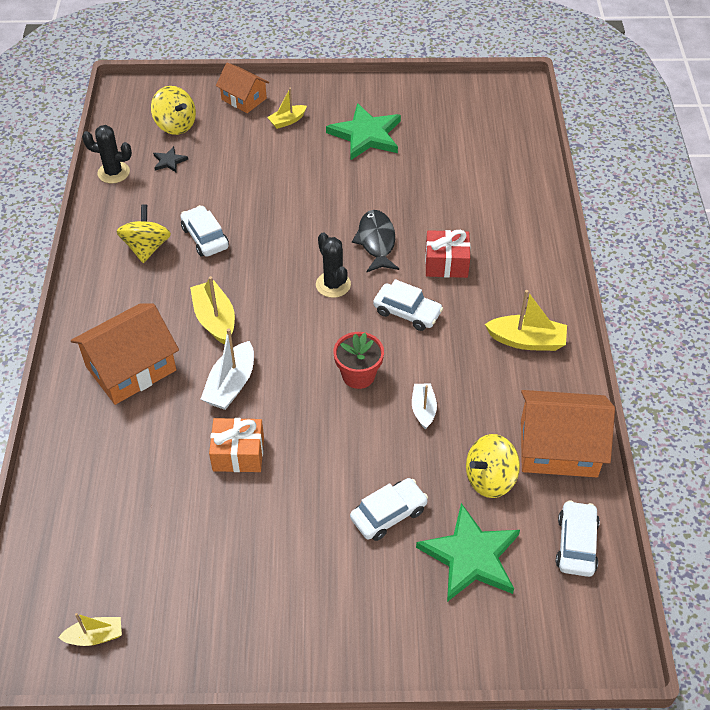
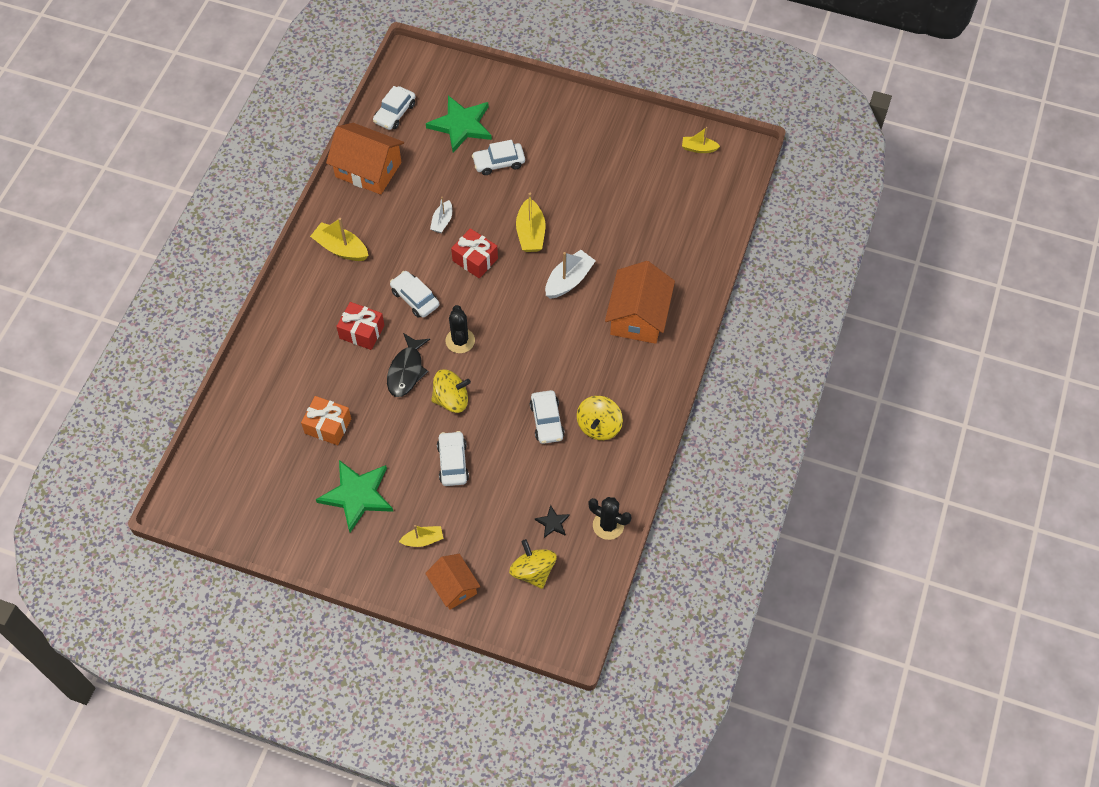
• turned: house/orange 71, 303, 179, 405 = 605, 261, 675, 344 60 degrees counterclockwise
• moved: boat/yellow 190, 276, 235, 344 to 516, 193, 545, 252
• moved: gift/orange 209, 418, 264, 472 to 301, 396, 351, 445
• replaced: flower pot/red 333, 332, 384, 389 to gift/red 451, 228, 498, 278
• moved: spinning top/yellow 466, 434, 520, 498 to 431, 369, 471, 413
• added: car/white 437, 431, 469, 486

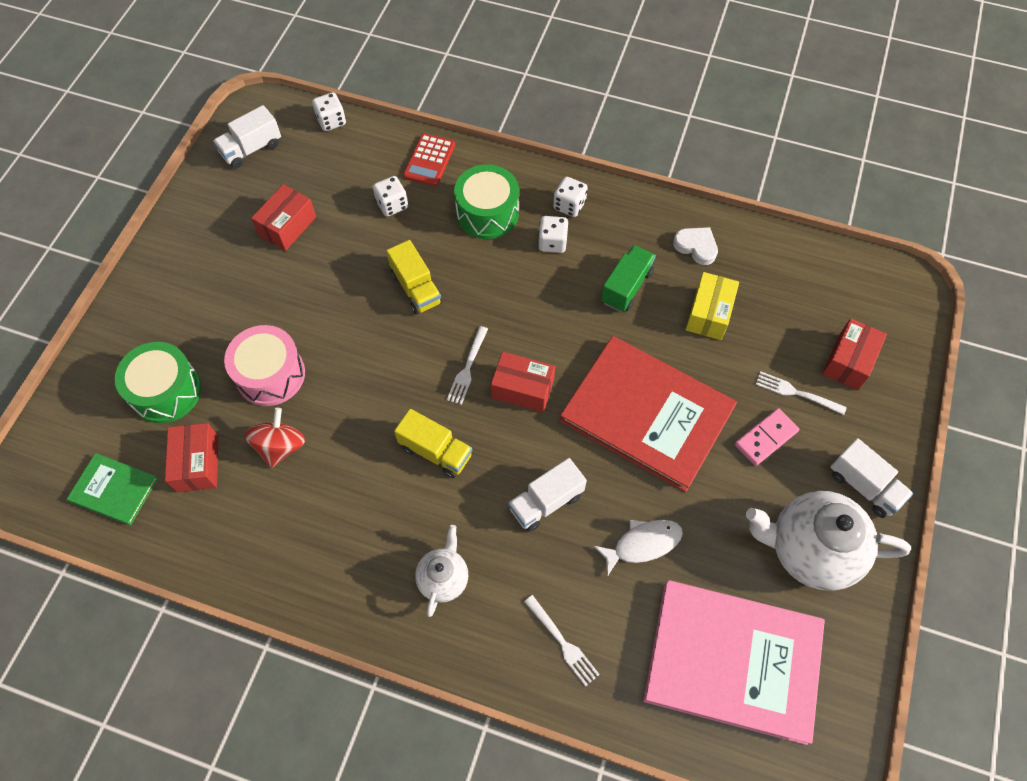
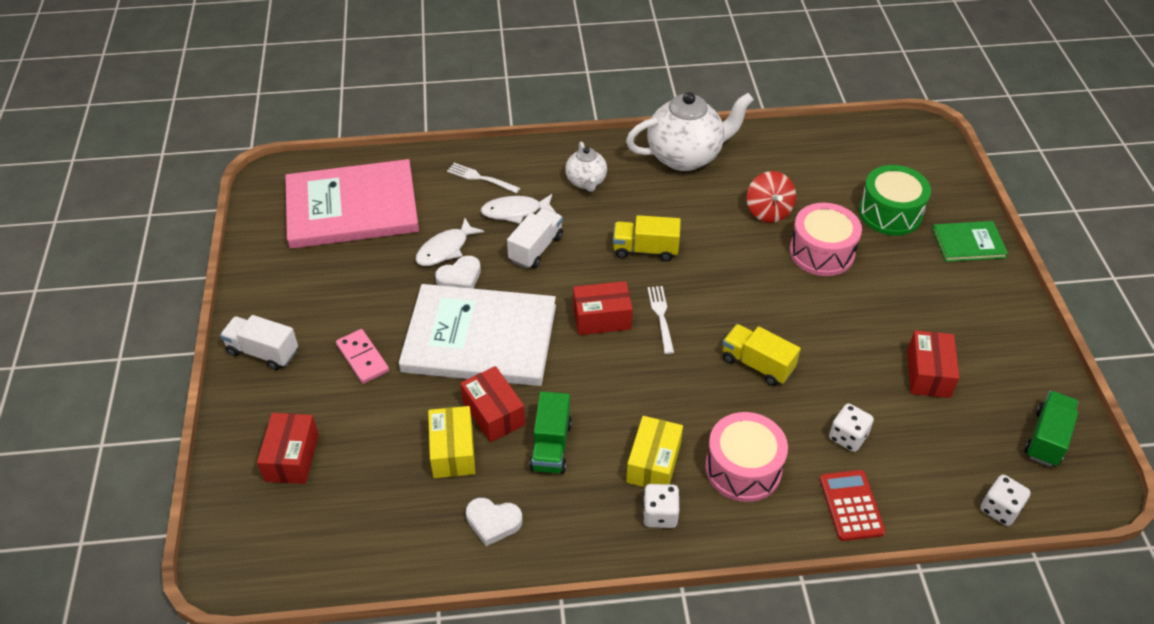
• moved: book/green 67, 453, 158, 525 to 932, 221, 1008, 262
• moved: box/red 165, 423, 218, 492 to 460, 366, 525, 442
• recoloured: truck/white 213, 105, 281, 168 to truck/green 1024, 391, 1079, 467
• recoloured: drum/green 454, 164, 519, 239 to drum/pink 705, 412, 788, 502
• replaced: dice/white 538, 216, 569, 253 to box/yellow 626, 416, 683, 488
• recoloured: book/red 560, 336, 737, 492 to book/white 399, 284, 556, 386
• turned: domino/pink 735, 408, 799, 466 = 336, 329, 389, 384 60 degrees counterclockwise
• moved: teapot/white 746, 491, 911, 591 to 626, 92, 754, 171
• removed: fork/white 755, 371, 847, 415
• added: heart/white 435, 256, 481, 288
• added: fish/white 481, 194, 556, 224

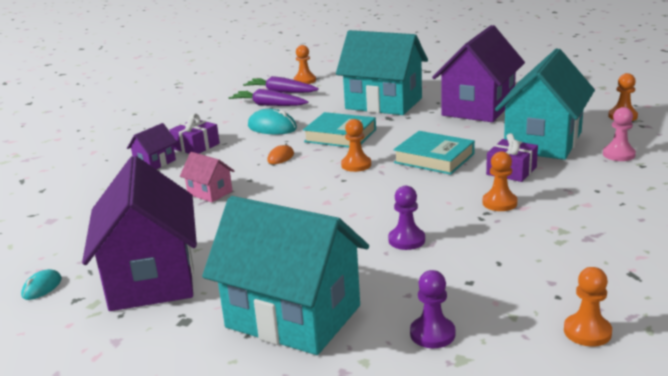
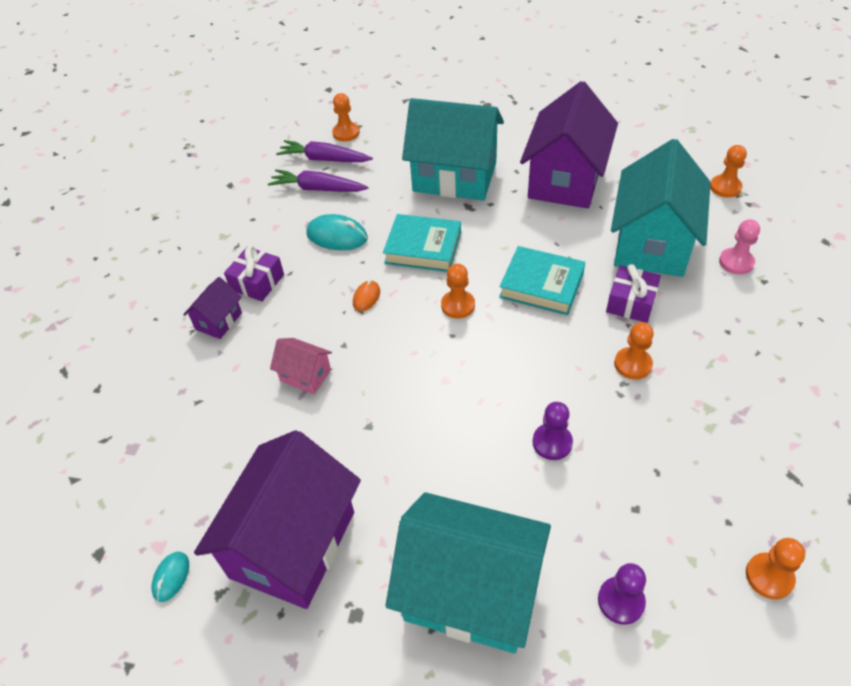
• turned: house/purple 82, 156, 197, 311 = 194, 430, 361, 609 45 degrees clockwise

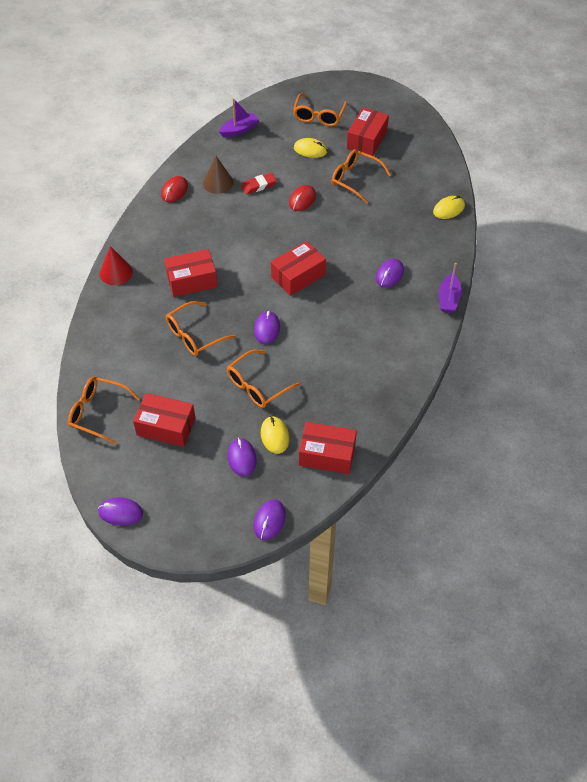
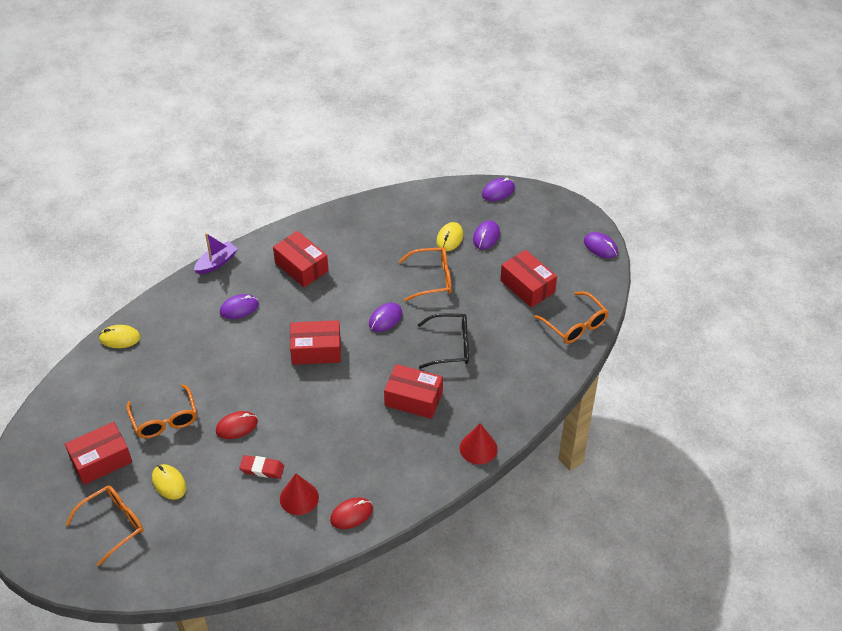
• recoloured: glasses/orange 166, 301, 236, 356 to glasses/black 418, 314, 469, 369
• recoloured: cone/brown 203, 156, 234, 194 to cone/red 280, 474, 319, 515
• removed: boat/purple 219, 98, 259, 137
• moved: box/red 299, 422, 357, 474 to 273, 231, 329, 288

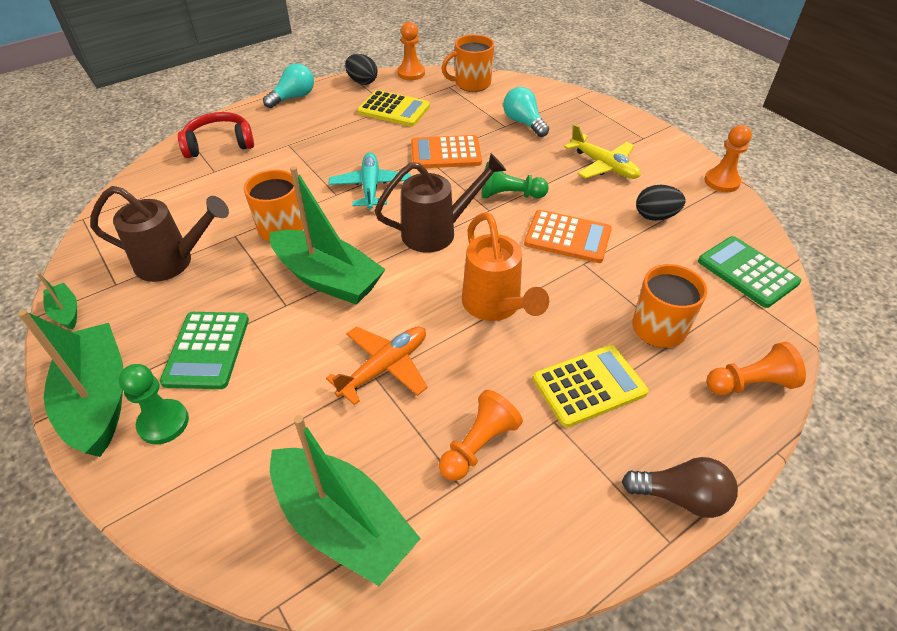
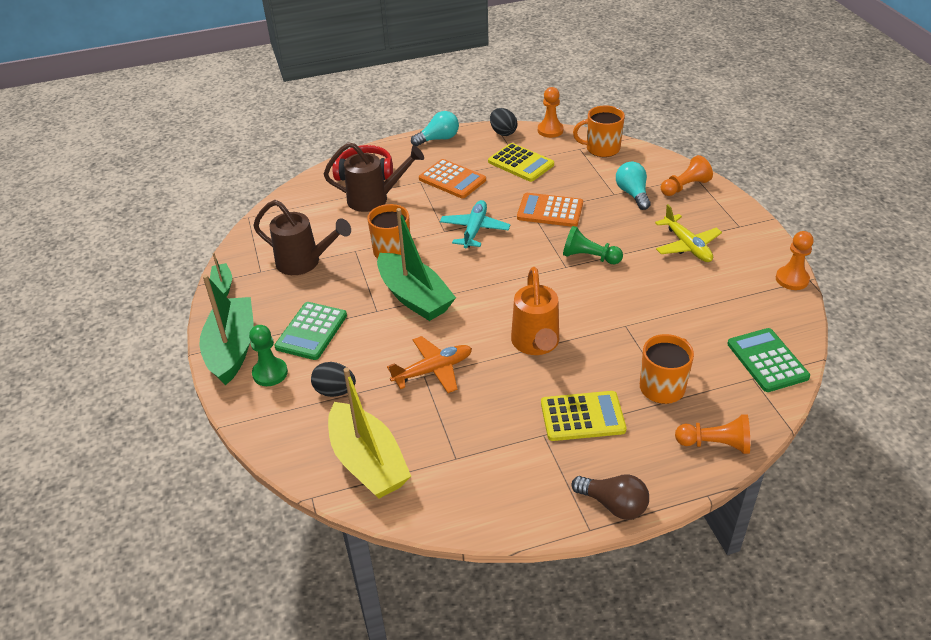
• recoloured: boat/green 270, 415, 421, 586 to boat/yellow 328, 368, 411, 499
• moved: watering can/brown 375, 153, 506, 253 to 324, 142, 424, 212
• moved: pawn/orange 439, 390, 523, 481 to 661, 155, 713, 196
• moved: calculator/orange 524, 210, 612, 263 to 419, 159, 486, 198
• moved: egg/black 636, 185, 686, 221 to 311, 362, 356, 397

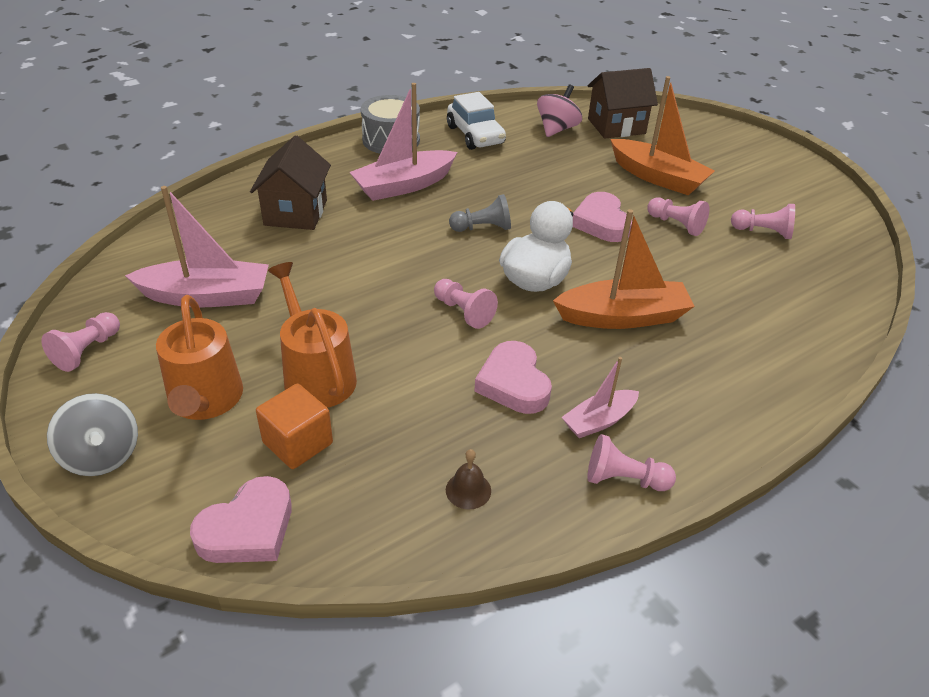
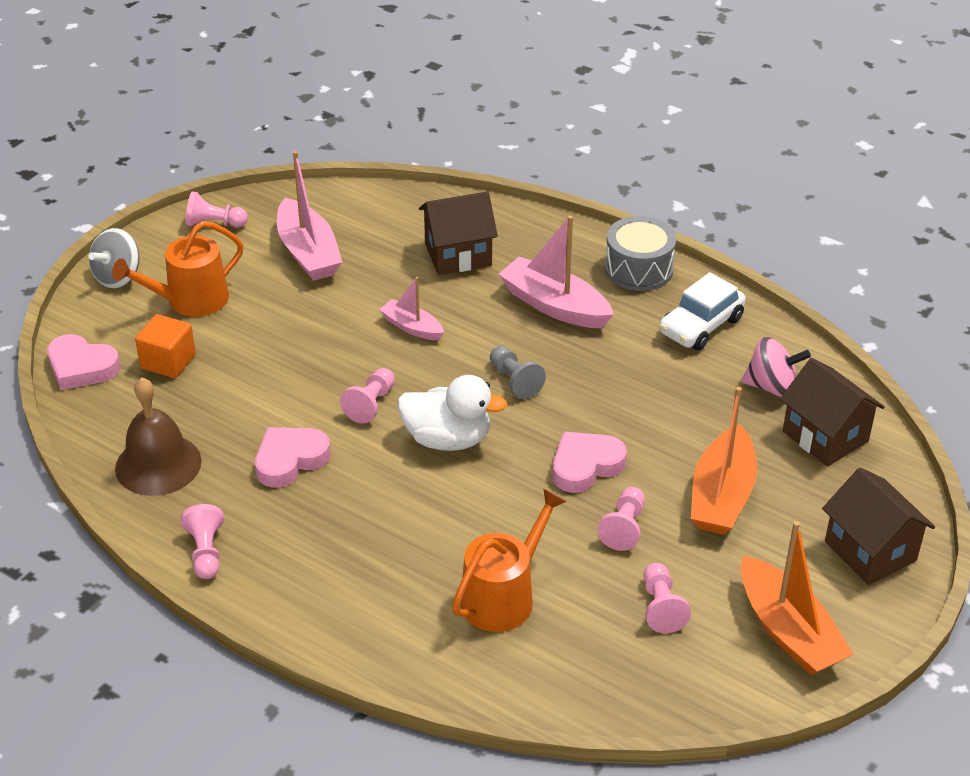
• moved: watering can/orange 268, 262, 357, 408 to 452, 489, 567, 632
• resized: bell/brown 446, 449, 491, 509 = 115, 377, 202, 496 x2.27
• moved: boat/orange 553, 209, 695, 329 to 741, 521, 853, 675
• moved: boat/pink 562, 357, 639, 438 to 379, 277, 444, 340
• added: house/brown 822, 467, 935, 585

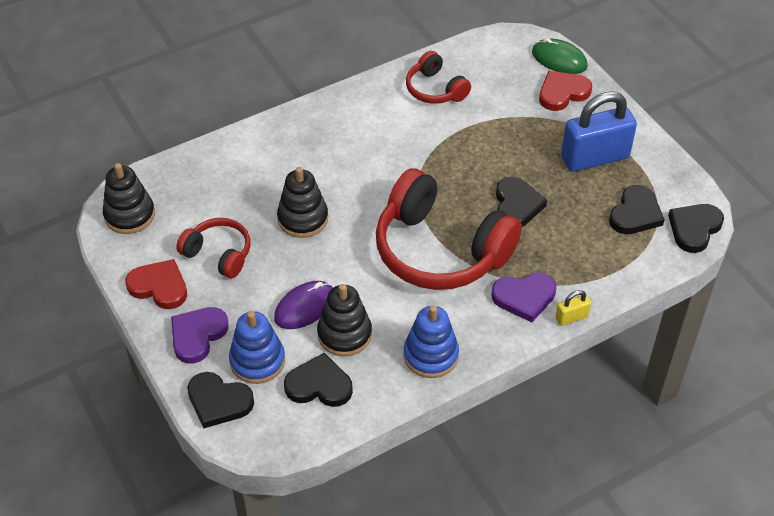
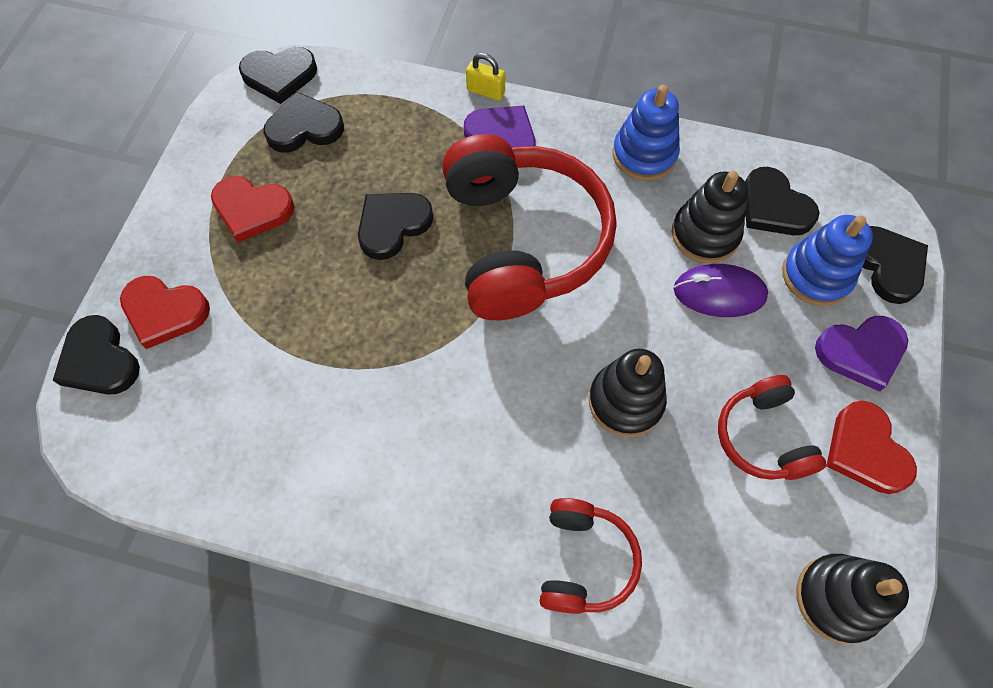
• moved: headphones/red 406, 51, 471, 104 to 540, 498, 642, 614
• replaced: mouse/green 532, 38, 588, 74 to heart/black 53, 315, 140, 395
• replaced: padlock/blue 561, 91, 637, 172 to heart/red 211, 176, 295, 242

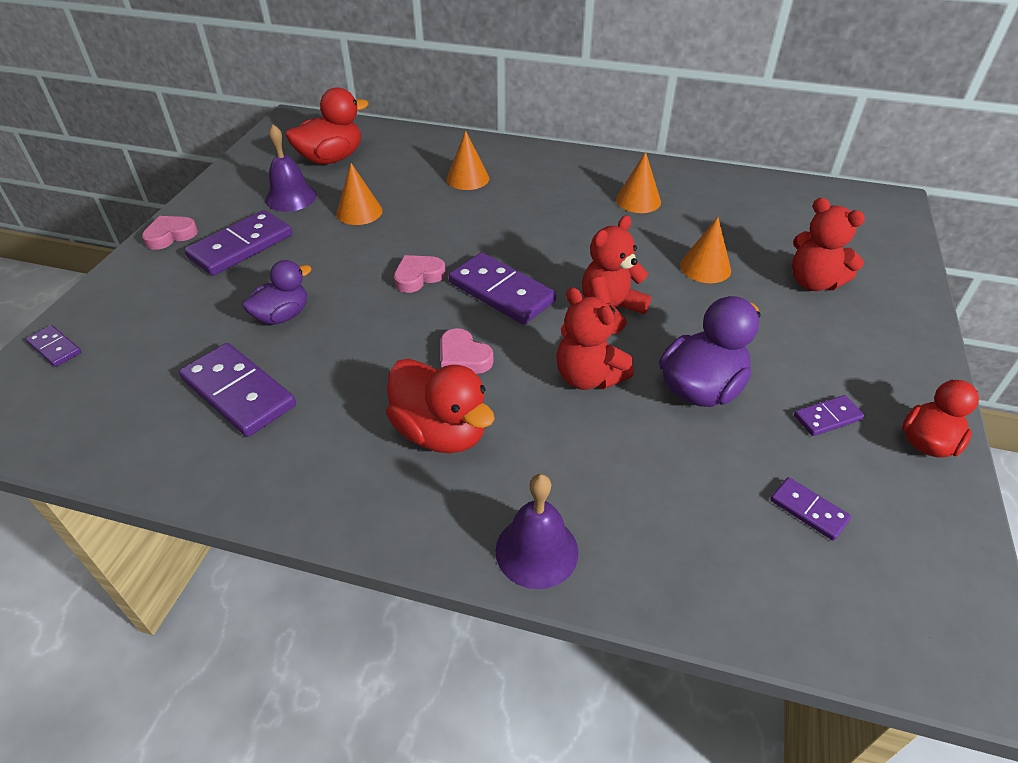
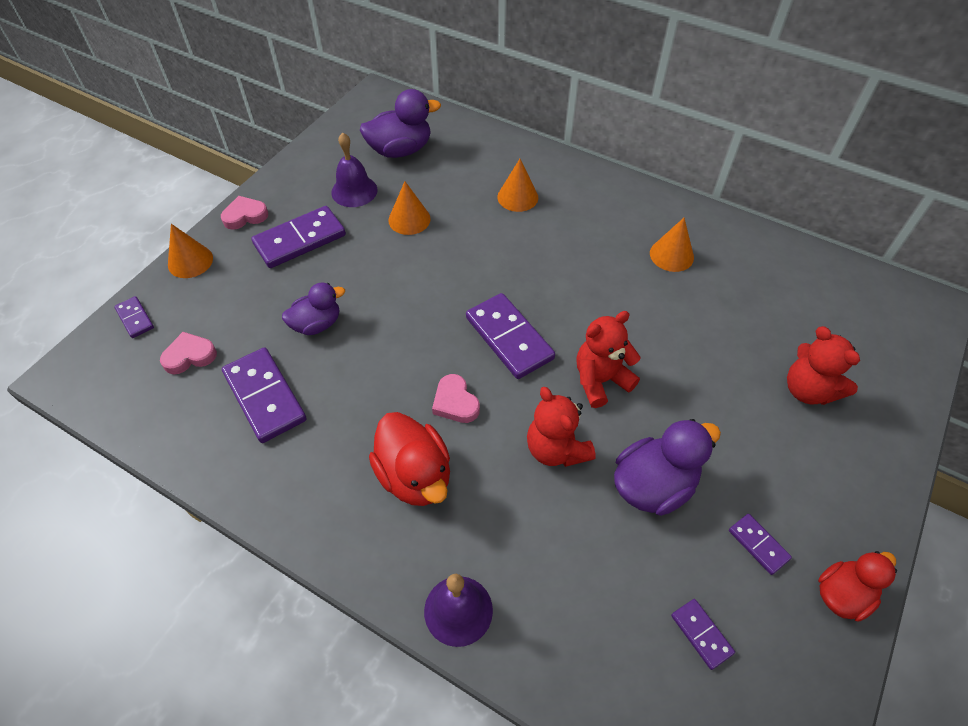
• recoloured: duck/red 285, 87, 368, 164 to duck/purple 360, 89, 441, 158
• moved: heart/pink 394, 255, 446, 293 to 160, 332, 217, 374
• moved: cone/orange 680, 217, 731, 283 to 168, 224, 213, 278
• turned: domino/purple 794, 395, 865, 436 = 729, 514, 792, 575 60 degrees clockwise

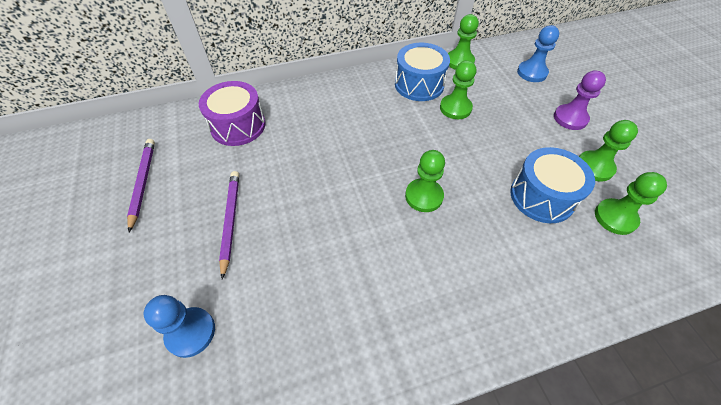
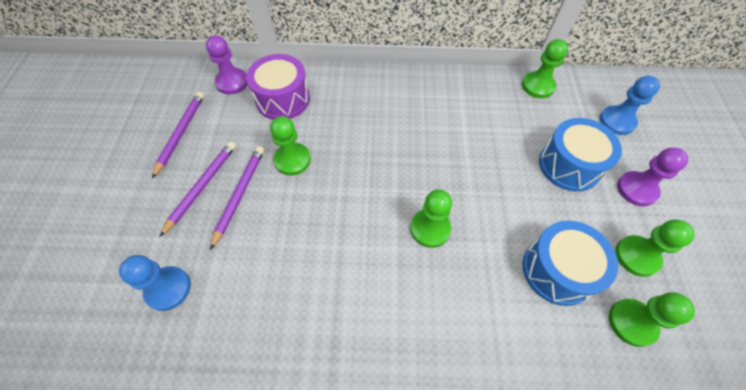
• moved: drum/blue 395, 43, 450, 101 to 539, 118, 622, 192
• moved: pawn/green 440, 60, 476, 119 to 270, 116, 311, 176
• added: pencil/purple 159, 142, 236, 237
• added: pawn/purple 206, 35, 248, 95

